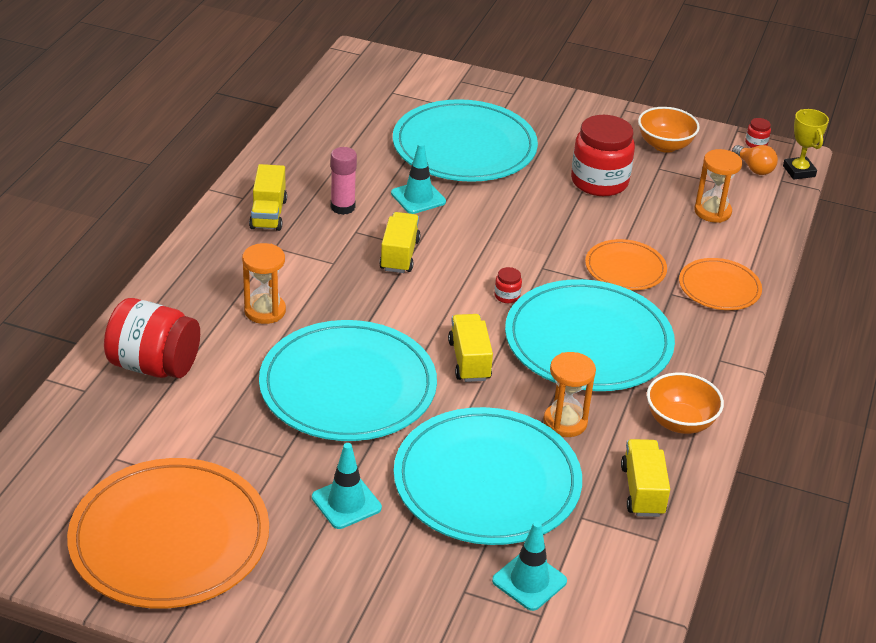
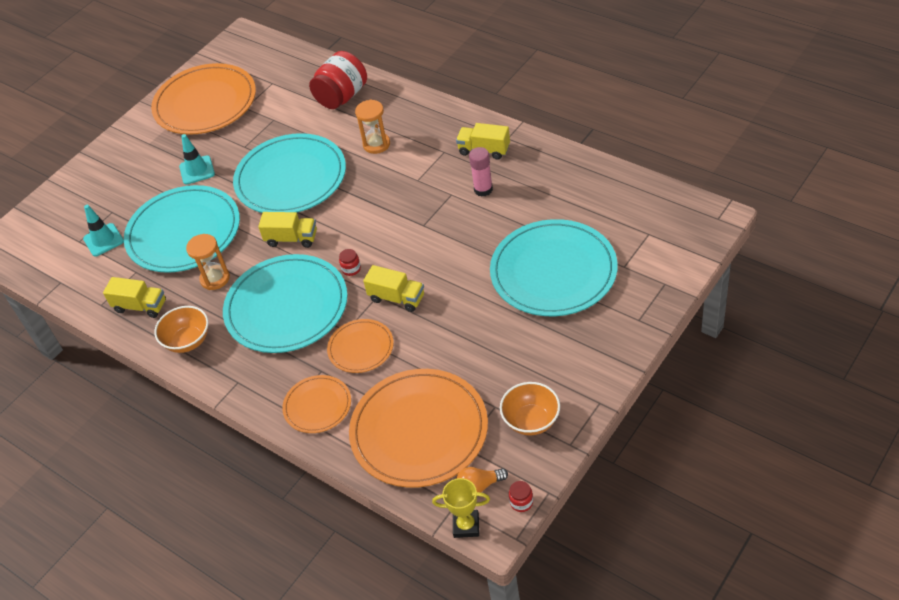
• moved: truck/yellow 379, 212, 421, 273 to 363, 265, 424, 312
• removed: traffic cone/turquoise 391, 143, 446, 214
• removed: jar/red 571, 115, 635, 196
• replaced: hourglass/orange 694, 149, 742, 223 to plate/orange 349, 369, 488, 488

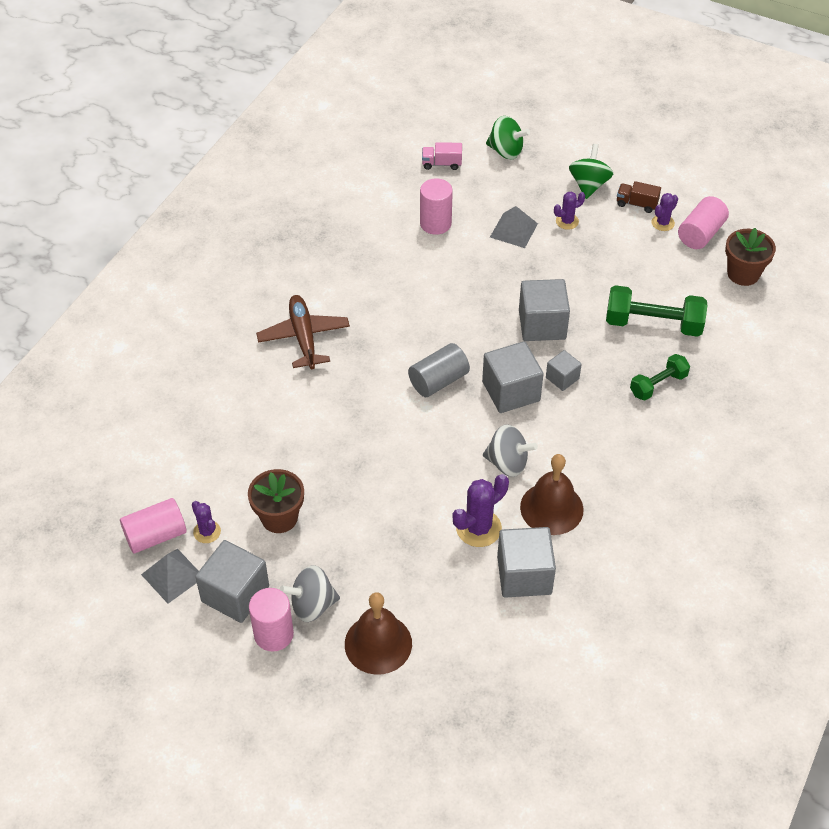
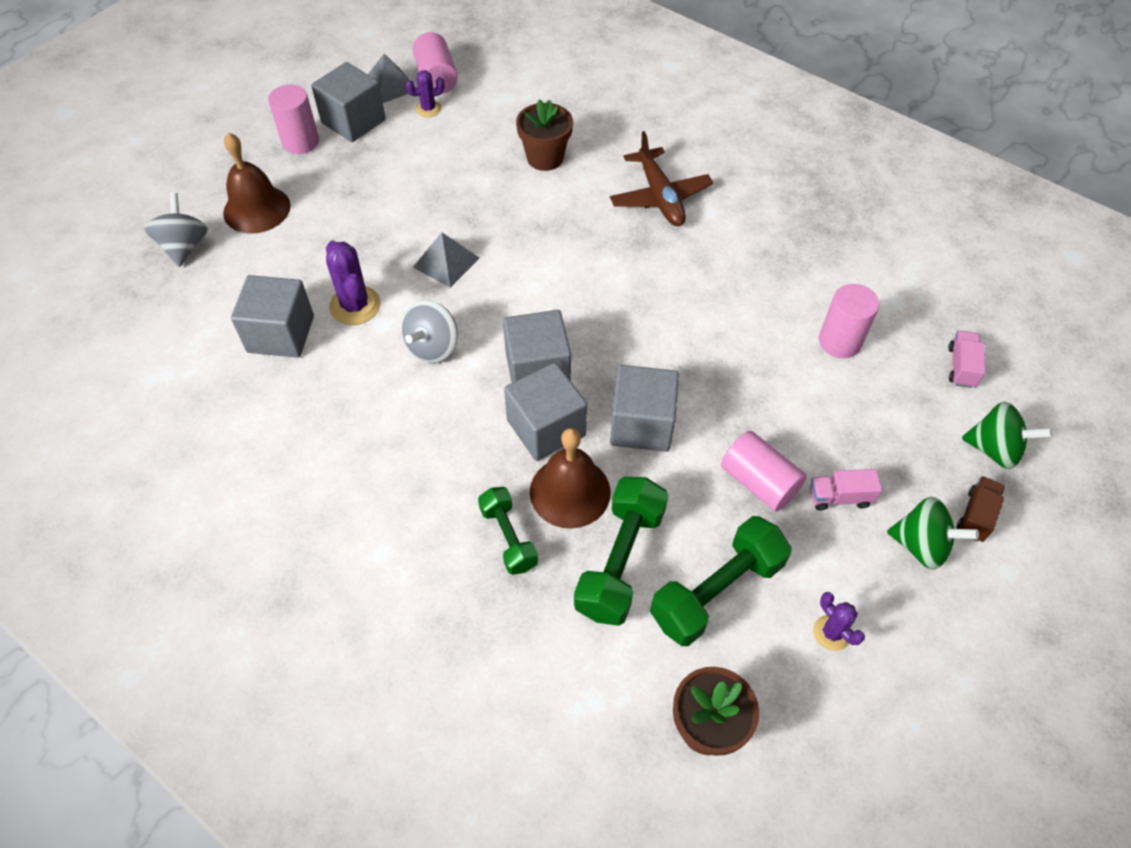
• moved: flower pot/brown 248, 469, 304, 533 to 516, 99, 573, 171
• turned: plane/brown 256, 295, 350, 369 = 610, 131, 713, 226 75 degrees clockwise
• moved: spinning top/grey 280, 565, 340, 622 to 144, 193, 208, 267
• removed: cylinder/grey 408, 343, 470, 397
• turned: spinning top/green 486, 116, 530, 160 = 962, 401, 1052, 469 105 degrees counterclockwise
• moved: pyramid/grey 490, 206, 538, 248 to 413, 232, 479, 288
• moved: bell/brown 520, 454, 584, 535 to 530, 428, 611, 529
• resized: cube/grey 546, 350, 582, 391 = 504, 362, 587, 461 x1.83
• replaced: cactus/purple 554, 192, 585, 230 to truck/pink 810, 469, 882, 511
• moved: truck/brown 617, 181, 661, 213 to 957, 476, 1005, 542
• moved: cylinder/pink 678, 196, 729, 249 to 721, 431, 807, 512
• added: dumbbell/green 650, 516, 792, 646

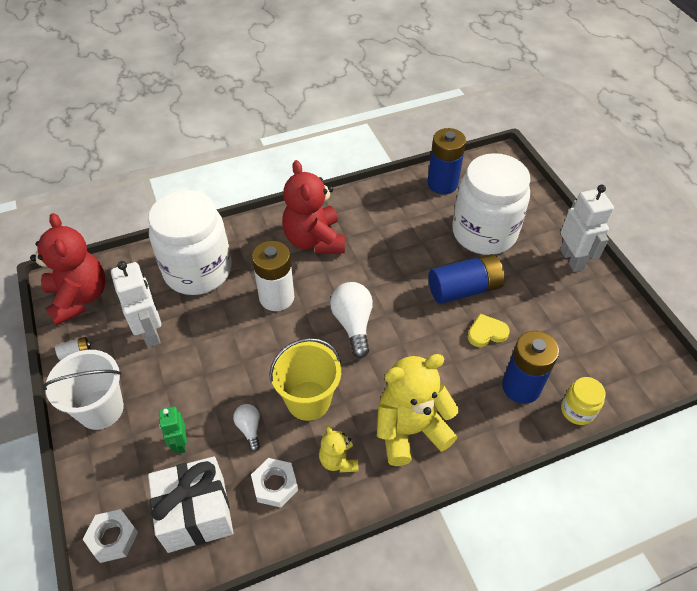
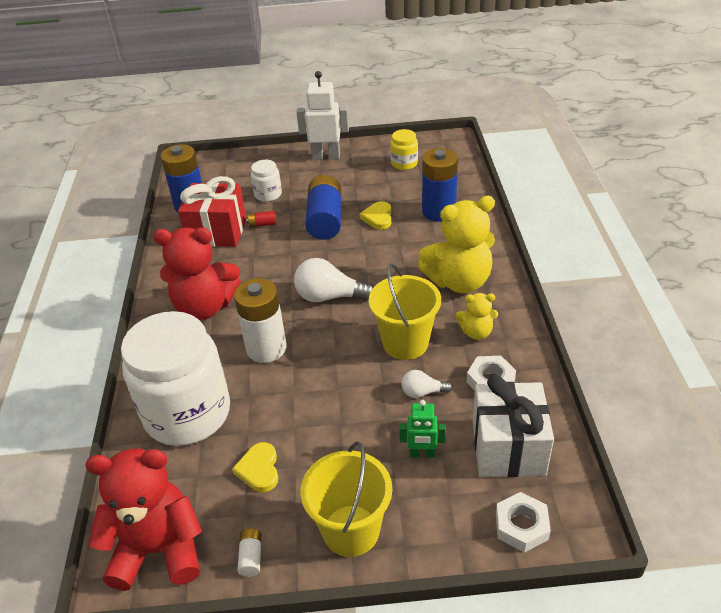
• recoloured: bucket/white 42, 350, 124, 430 to bucket/yellow 301, 442, 392, 557
• replaced: robot/white 111, 261, 161, 348 to heart/yellow 232, 442, 278, 492
• turned: teddy bear/yellow 377, 354, 459, 466 = 418, 196, 495, 293 105 degrees counterclockwise
• resized: jar/white 452, 153, 530, 255 = 251, 160, 282, 202 x0.43
• moved: jar/yellow 561, 377, 606, 425 to 390, 129, 418, 170
• added: gift/red 178, 176, 246, 247
• added: battery/red 247, 211, 276, 228

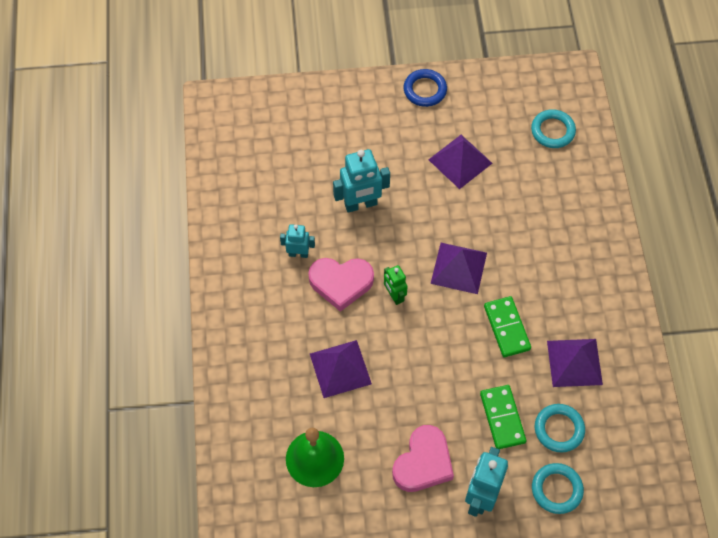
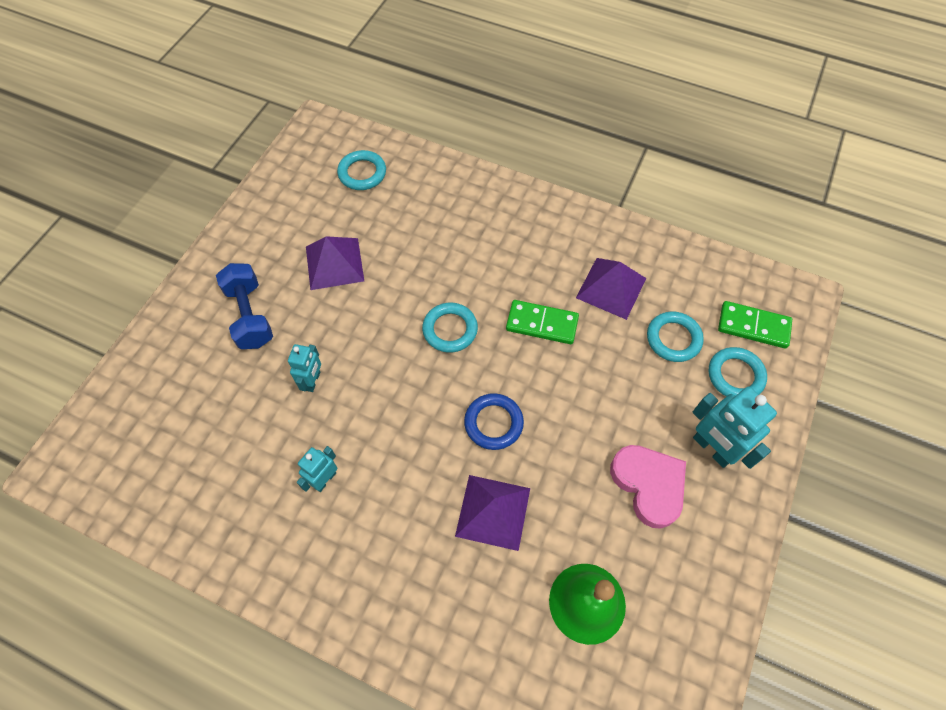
• removed: heart/pink 308, 258, 374, 312
• resized: robot/turquoise 333, 149, 390, 213 = 288, 344, 321, 392 x0.59
• removed: robot/green 384, 265, 408, 305
• moved: ring/blue 404, 69, 447, 107 to 464, 393, 524, 450
• replaced: pyramid/purple 430, 243, 487, 294 to ring/turquoise 422, 303, 478, 353
• moved: domino/green 480, 385, 526, 449 to 718, 301, 792, 348
• added: dumbbell/blue 216, 263, 273, 349

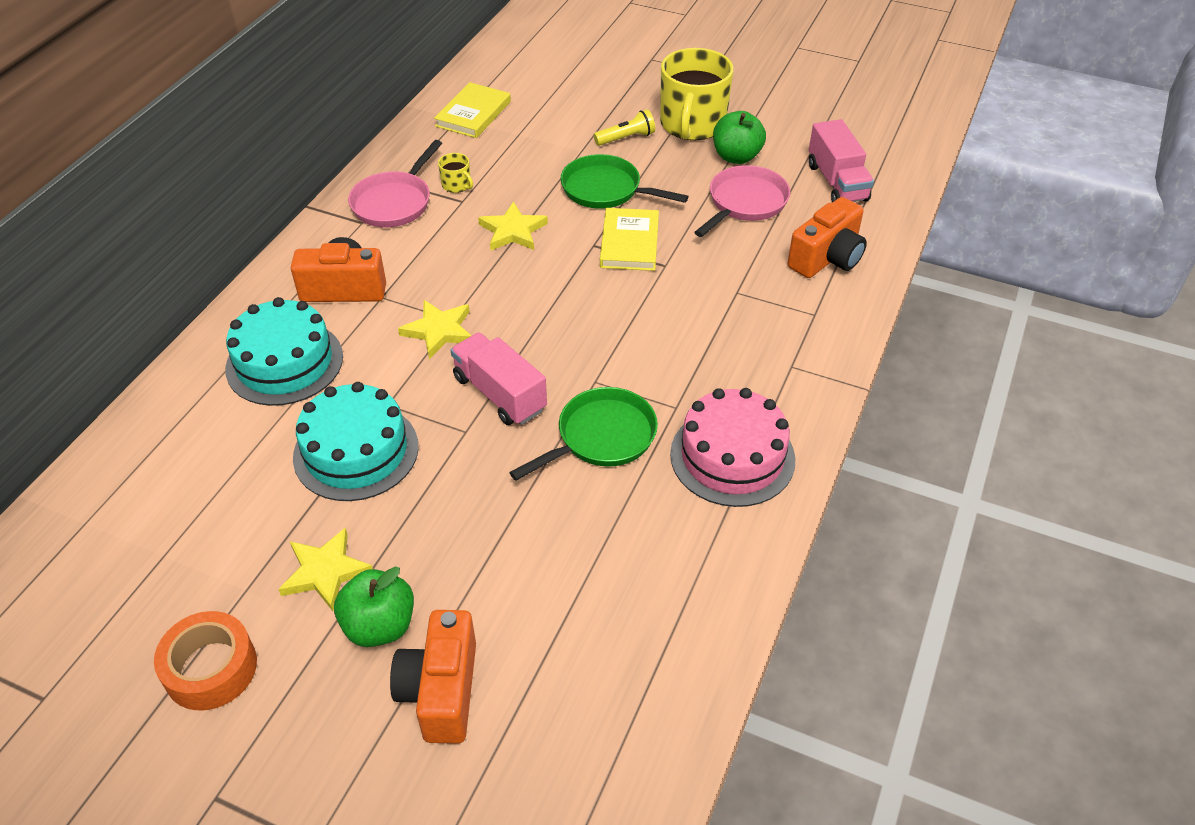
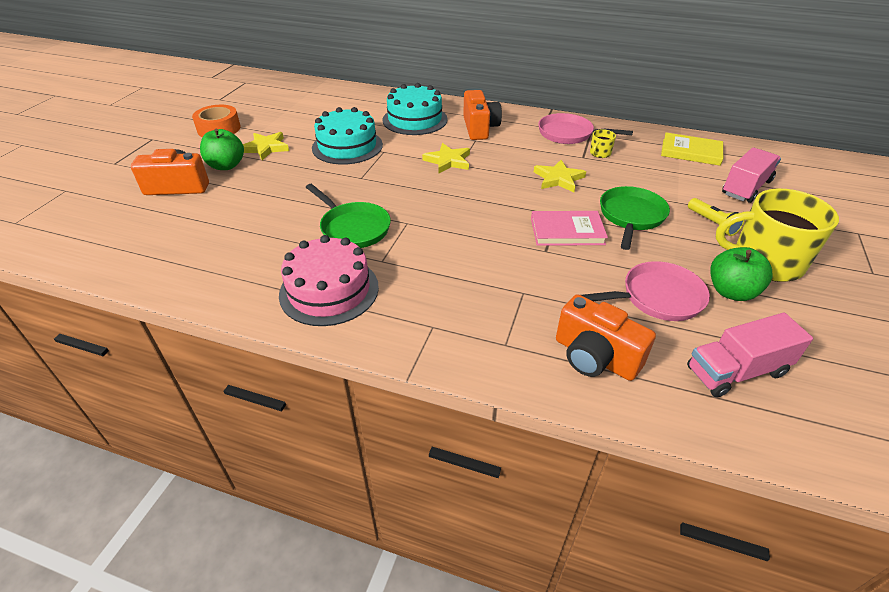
• moved: truck/pink 451, 333, 547, 425 to 722, 147, 781, 203
• recoloured: book/yellow 600, 208, 659, 271 to book/pink 531, 211, 608, 246
• turned: pan/pink 694, 165, 790, 237 = 581, 261, 710, 321 45 degrees counterclockwise

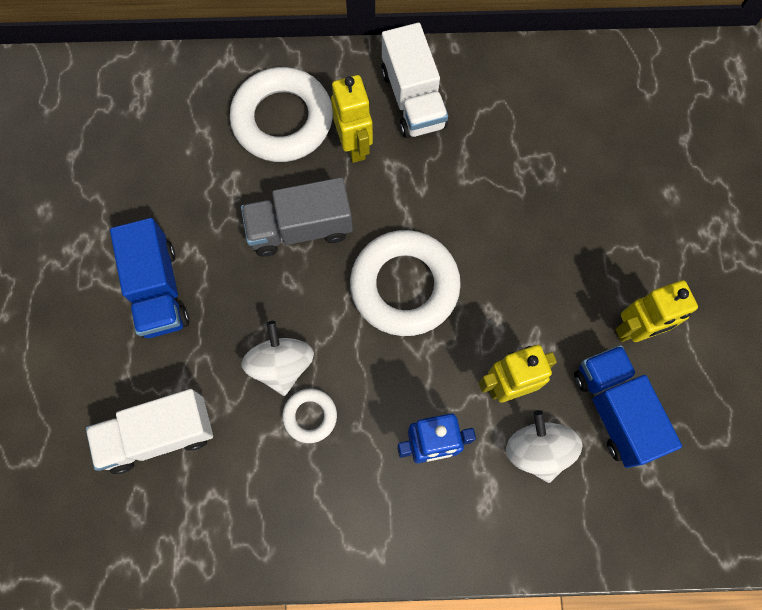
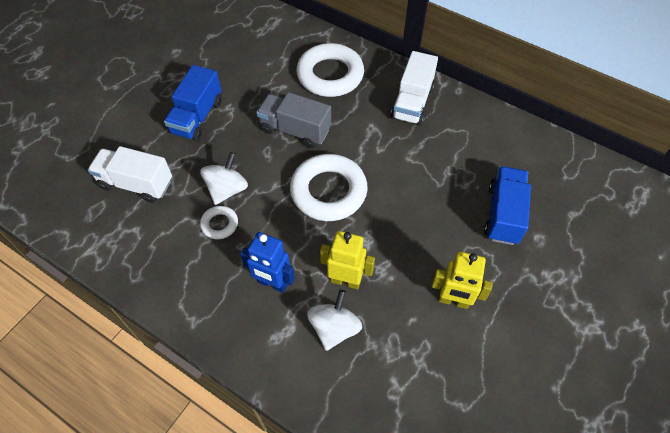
• removed: robot/yellow 331, 75, 373, 163
• moved: truck/blue 574, 345, 682, 468 to 484, 166, 531, 245

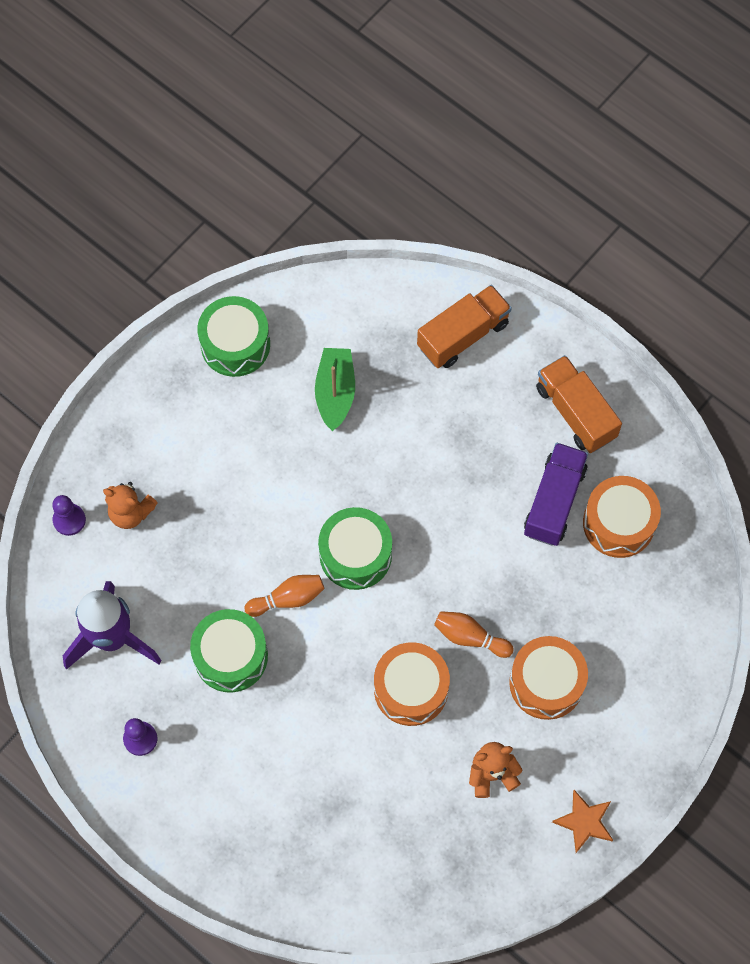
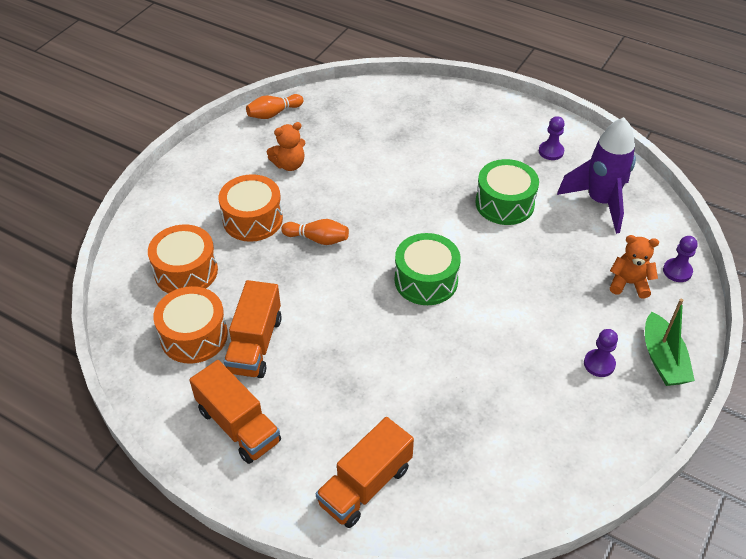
• removed: drum/green 197, 296, 270, 377
• moved: bowling pin/orange 244, 575, 324, 617 to 246, 94, 303, 119
• moved: boat/green 315, 348, 355, 431 to 645, 299, 695, 386
• moved: drum/orange 374, 642, 450, 726 to 148, 225, 218, 293
• recoloured: truck/purple 524, 443, 588, 546 to truck/orange 224, 280, 282, 378
• removed: star/orange 552, 790, 613, 853
• added: pawn/purple 584, 329, 618, 377

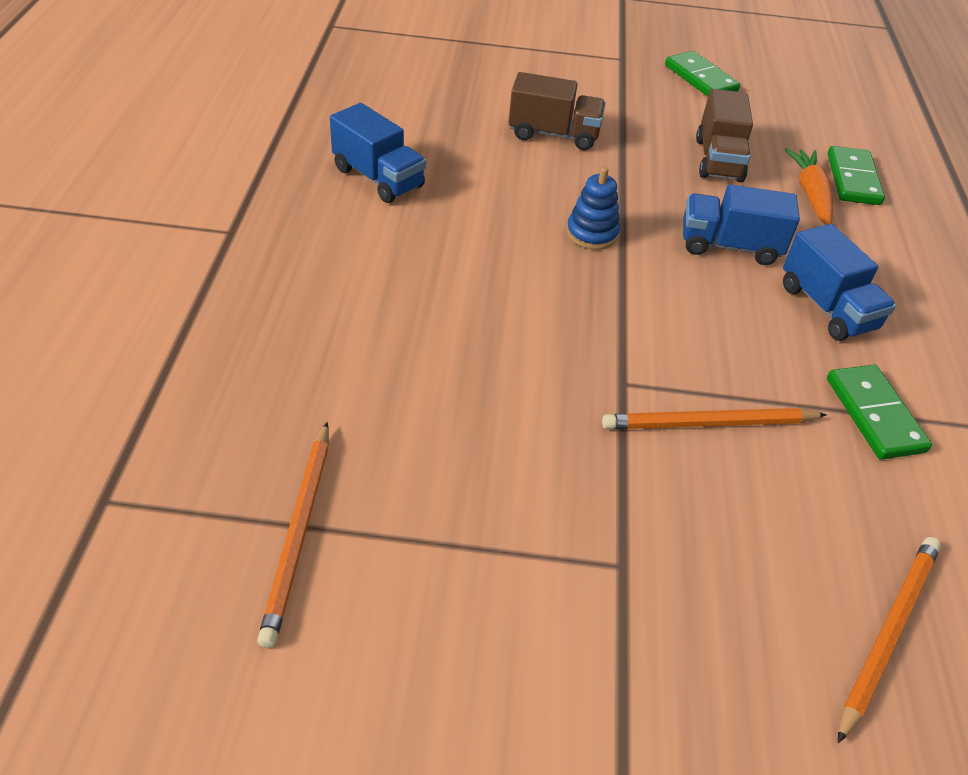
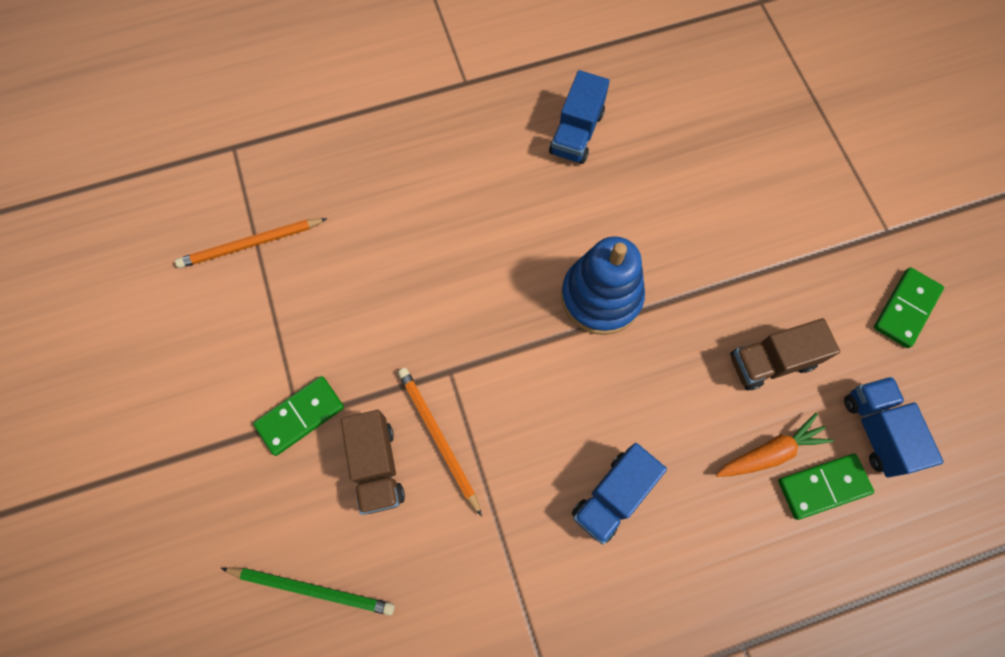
• moved: truck/brown 508, 72, 606, 150 to 341, 410, 405, 515
• resized: stacking toy/blue 566, 167, 620, 250 = 561, 236, 645, 335 x1.87
• moved: truck/blue 683, 184, 800, 265 to 844, 377, 944, 477
• moved: domino/green 827, 365, 932, 460 to 253, 376, 344, 456
• recoloured: pencil/orange 838, 537, 941, 743 to pencil/green 221, 568, 395, 616

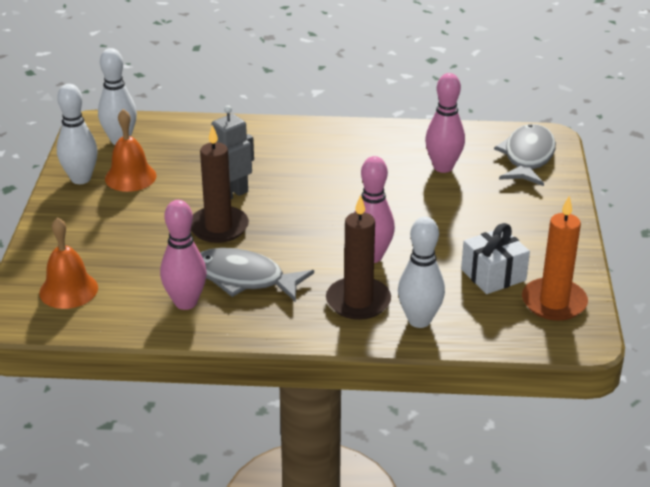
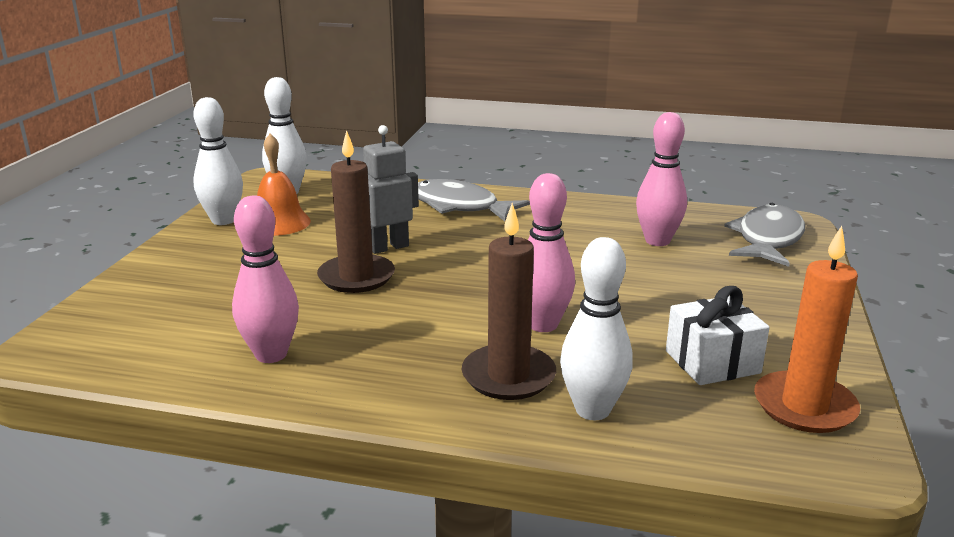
• removed: bell/orange 39, 217, 98, 309
• moved: fish/grey 200, 248, 314, 302 to 418, 179, 530, 221

